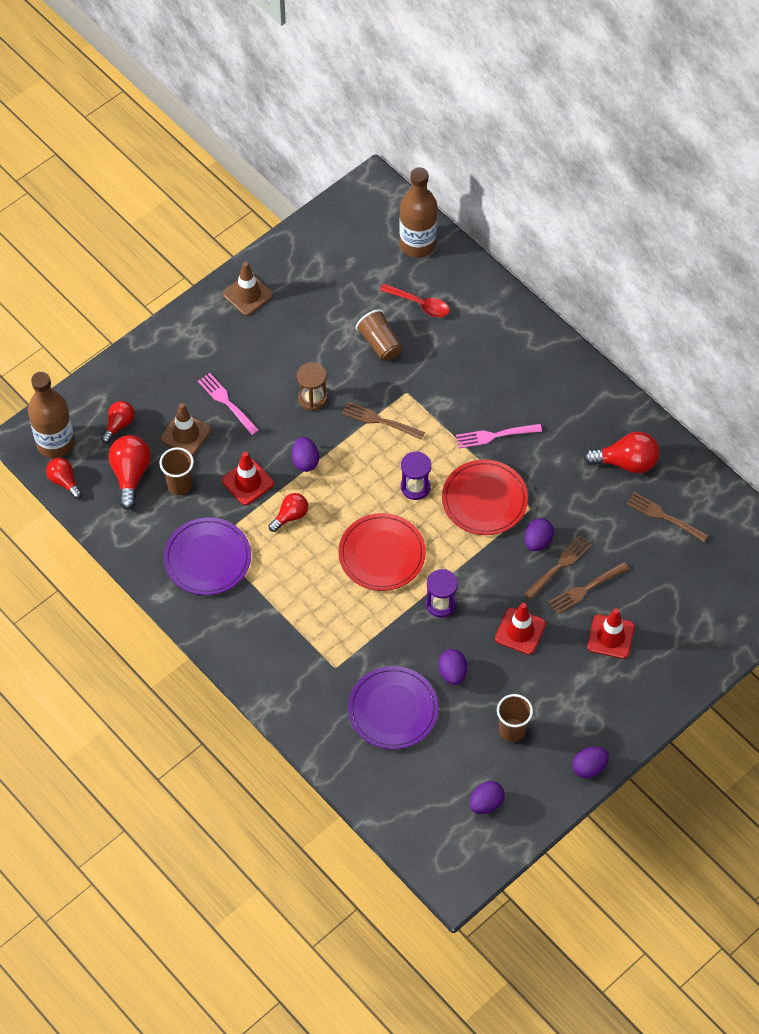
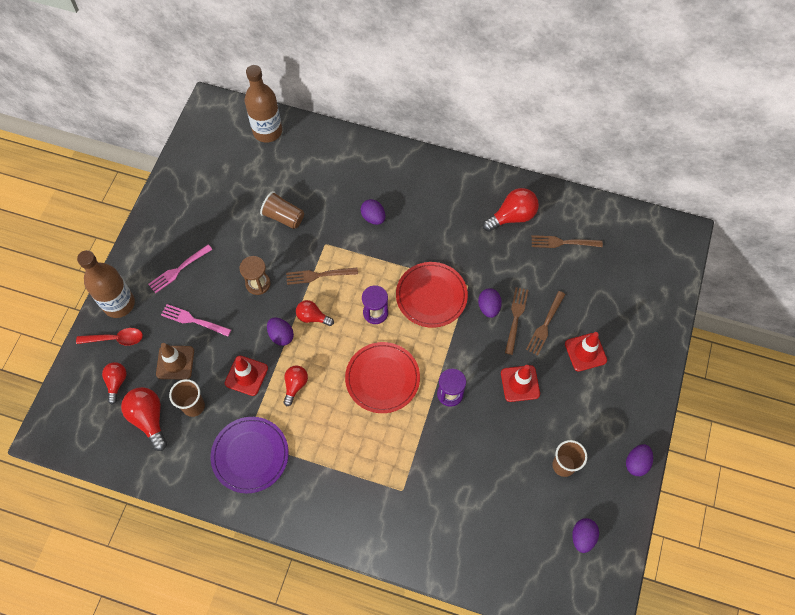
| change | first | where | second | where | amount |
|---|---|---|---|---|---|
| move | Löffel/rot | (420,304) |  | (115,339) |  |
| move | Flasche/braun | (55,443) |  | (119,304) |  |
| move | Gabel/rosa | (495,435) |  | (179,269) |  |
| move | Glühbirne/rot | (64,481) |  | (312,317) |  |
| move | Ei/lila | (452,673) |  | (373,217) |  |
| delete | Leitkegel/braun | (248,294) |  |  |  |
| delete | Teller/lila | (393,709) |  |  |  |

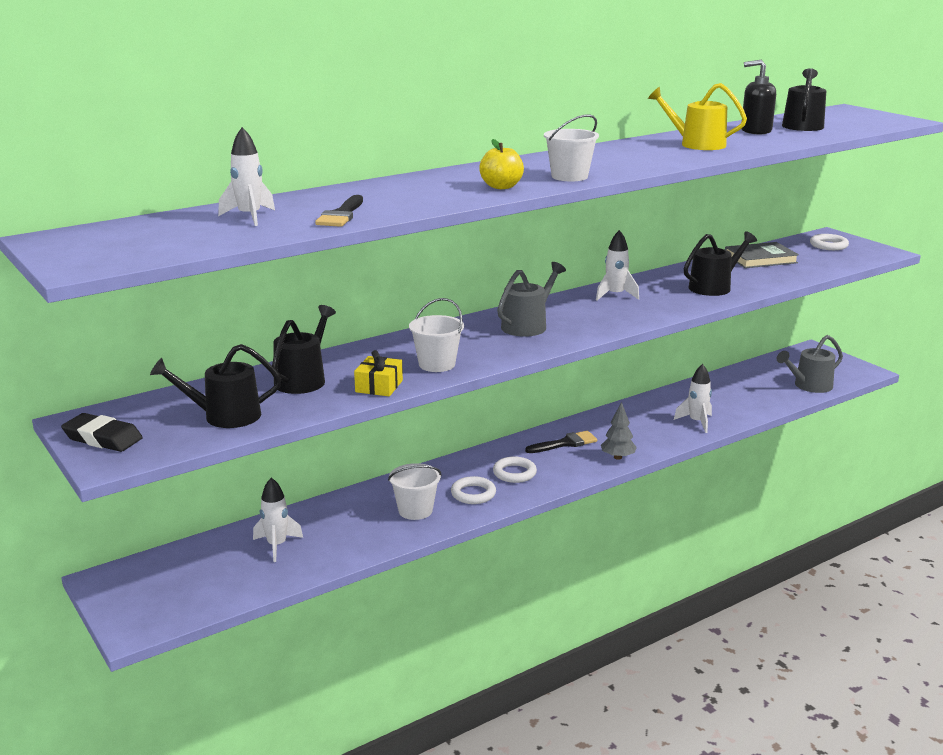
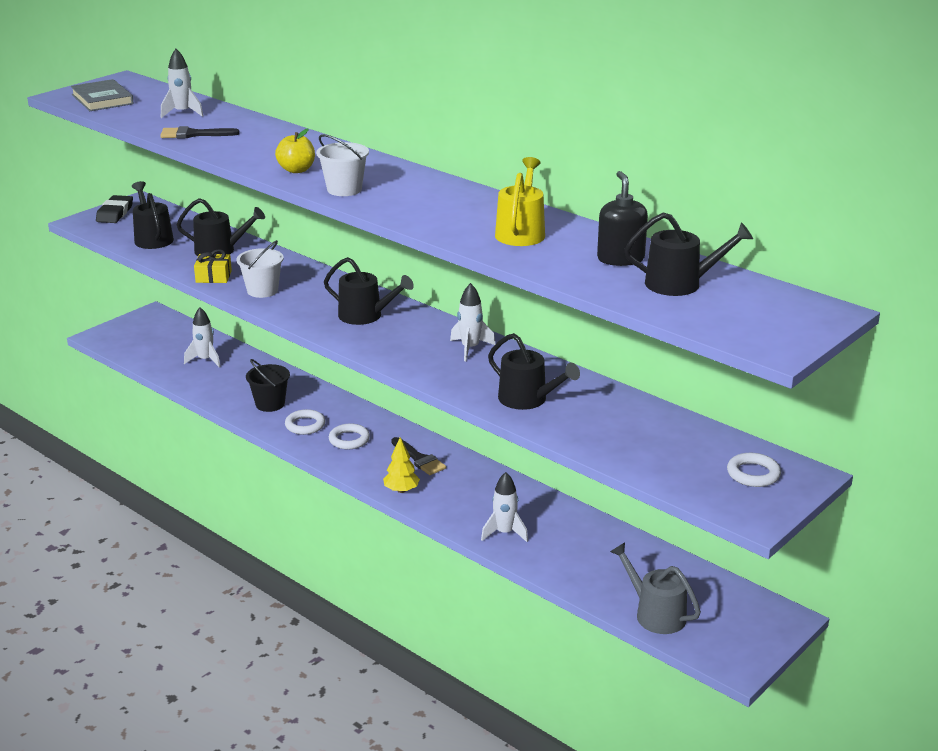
| change | first | where | second | where | amount |
|---|---|---|---|---|---|
| move | Buch/grau | (760,259) |  | (102,99) |  |
| recolor | Eimer/weiß | (415,510) | Eimer/schwarz | (270,404) |  |
| recolor | Gießkanne/grau | (527,326) | Gießkanne/schwarz | (365,316) |  |
| recolor | Baum/grau | (617,457) | Baum/gelb | (401,490) |  |

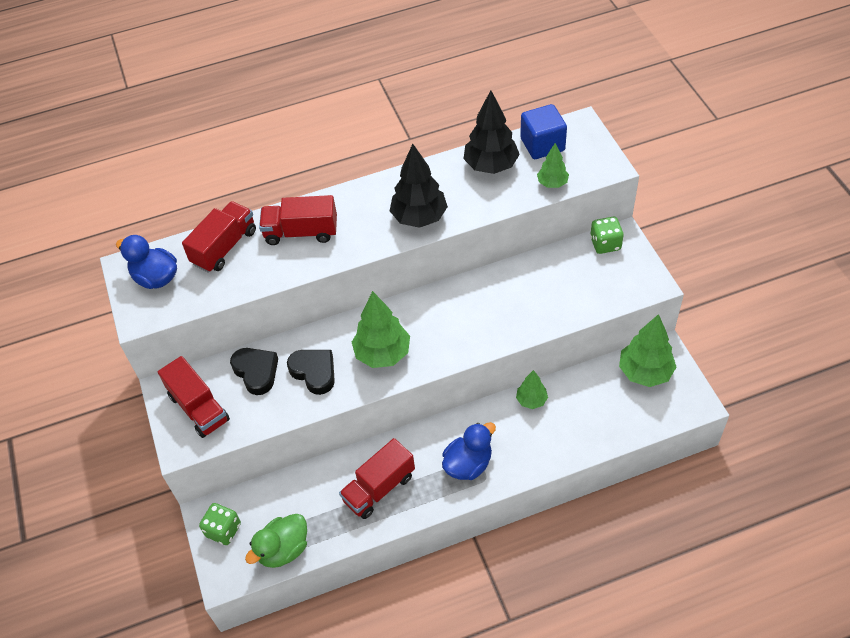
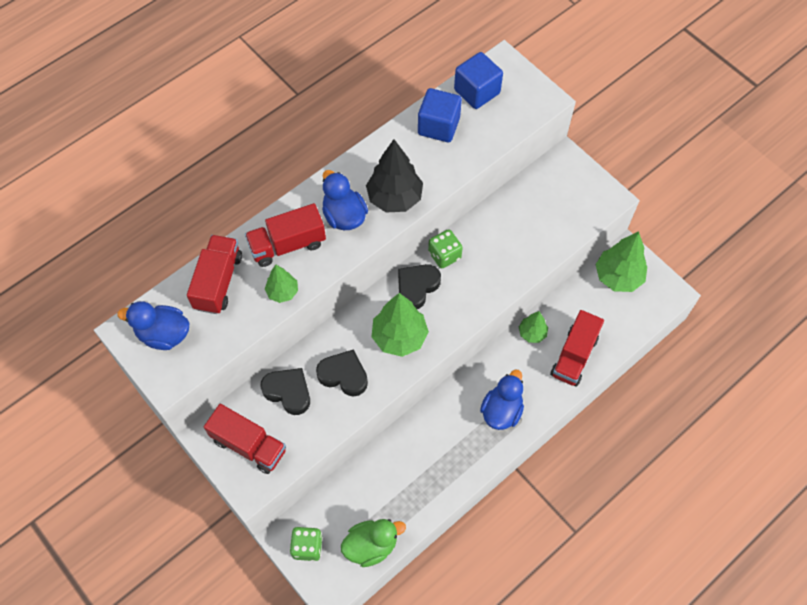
| change | first | where | second | where | amount |
|---|---|---|---|---|---|
| move | Baum/grün | (552,183) |  | (282,292) |  |
| insert |  |  | Ente/blau | (344,216) |  |
| rotate | Ente/grün | (283,549) |  | (371,545) | 135 degrees counterclockwise |
| insert |  |  | Herz/schwarz | (417,287) |  |
| replace | Baum/schwarz | (491,166) | Kubus/blau | (438,126) |  |
| move | Spielwürfel/grün | (605,244) |  | (444,255) |  |
| move | Lastwagen/rot | (379,488) |  | (574,356) |  |

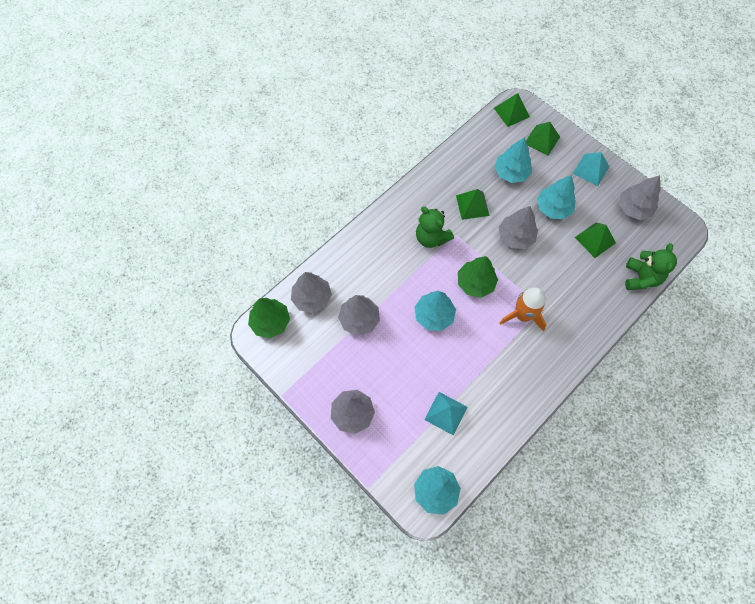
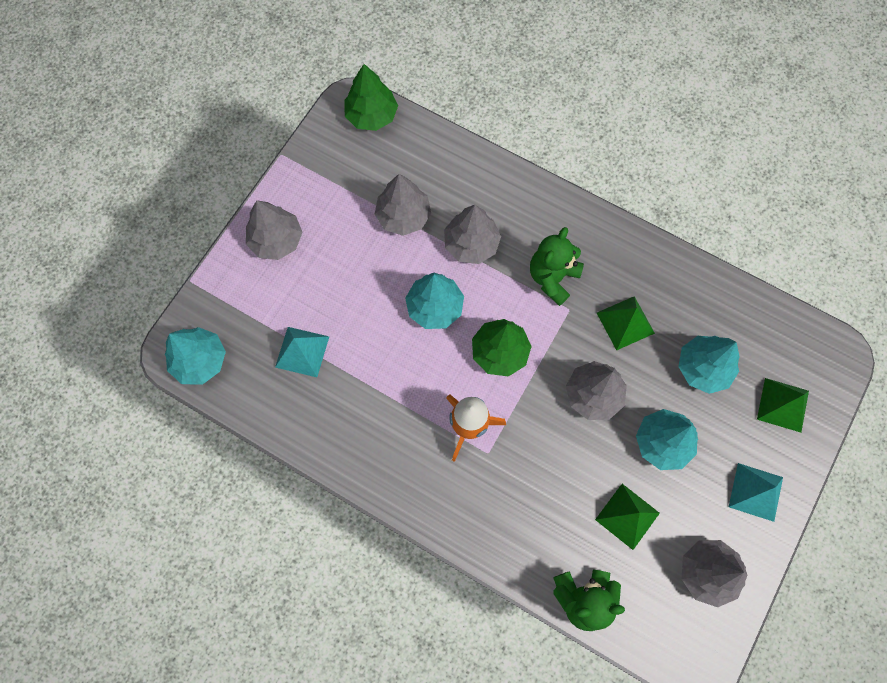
| change | first | where | second | where | amount |
|---|---|---|---|---|---|
| move | Baum/grau | (312,298) |  | (471,244) |  |
| delete | Pyramide/grün | (511,112) |  |  |  |

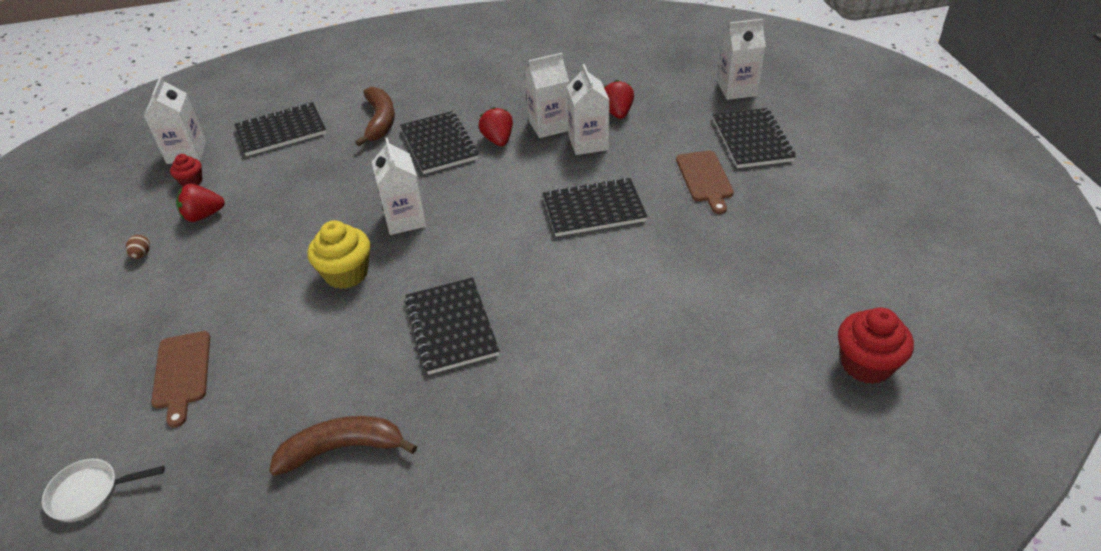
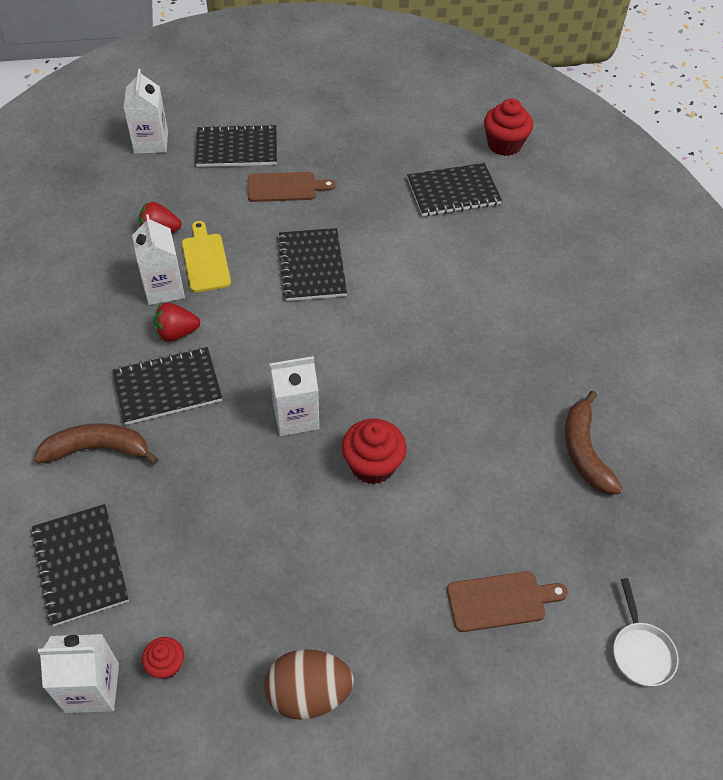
| change | first | where | second | where | amount |
|---|---|---|---|---|---|
| replace | Getränkekarton/weiß | (588,143) | Schneidebrett/gelb | (205,260) |  |
| resize | Ei/braun | (142,255) |  | (308,694) | x2.40 |
| recolor | Muffin/gelb | (346,273) | Muffin/rot | (373,465) |  |
| move | Notizbuch/schwarz | (451,327) |  | (453,192) |  |
| delete | Erdbeere/rot | (203,215) |  |  |  |

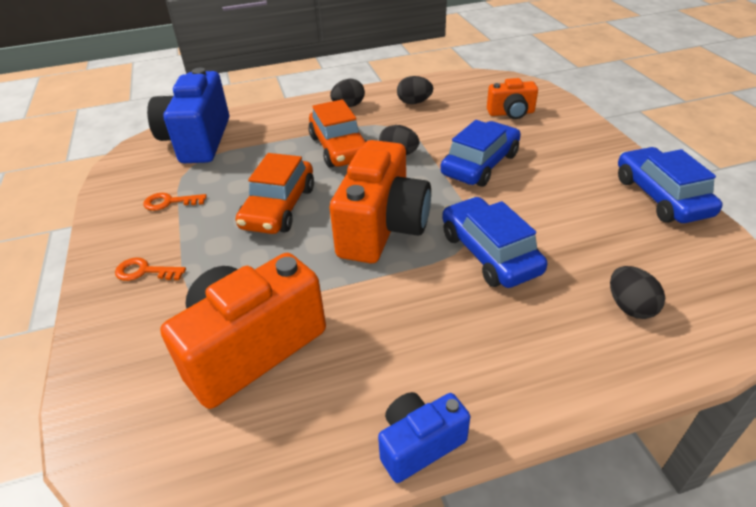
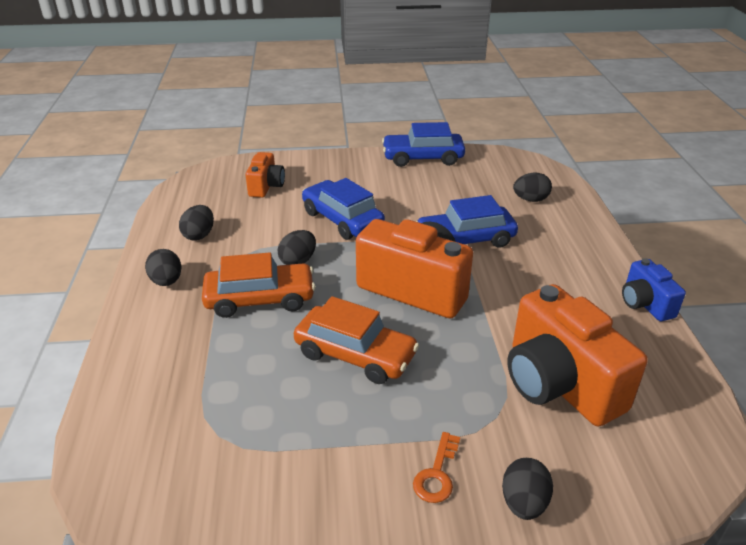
| change | first | where | second | where | amount |
|---|---|---|---|---|---|
| insert |  |  | Ei/schwarz | (523,503) |  |
| delete | Schlüssel/orange | (169,202) |  |  |  |
| delete | Kamera/blau | (198,140) |  |  |  |

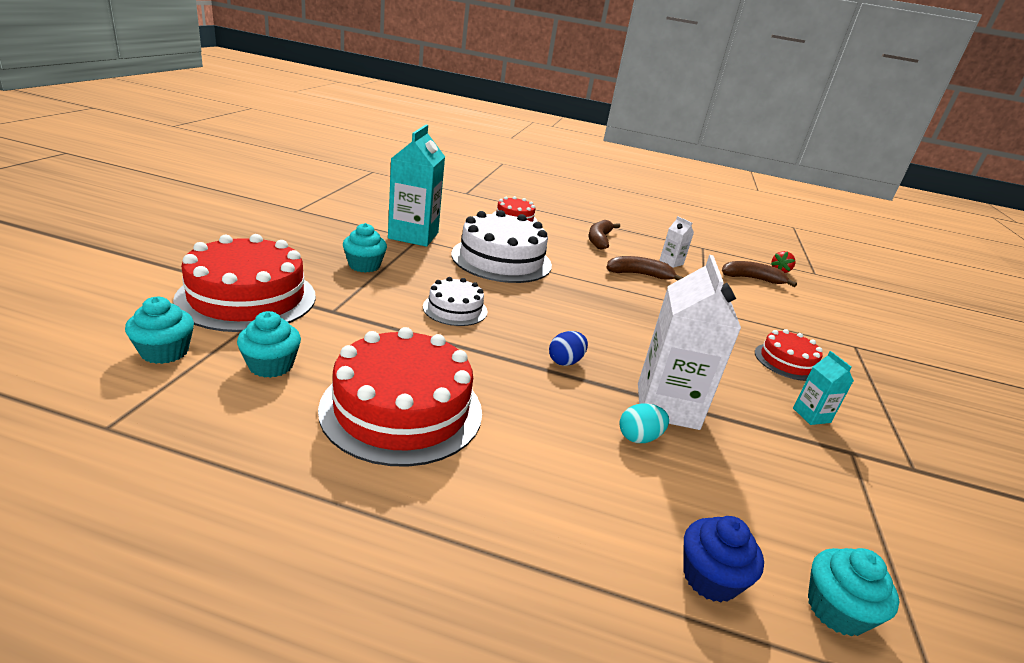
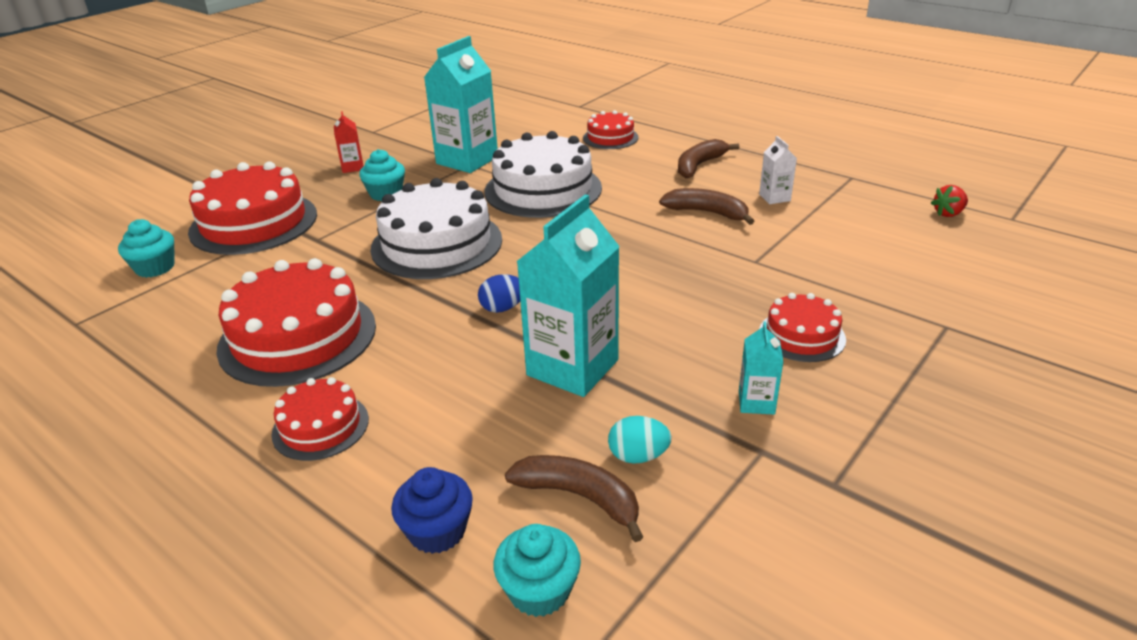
| change | first | where | second | where | amount |
|---|---|---|---|---|---|
| insert |  |  | Kuchen/rot | (320,426) |  |
| insert |  |  | Getränkekarton/rot | (352,167) |  |
| resize | Kuchen/weiß | (455,309) |  | (437,244) | x1.88 |
| move | Banane/braun | (751,279) |  | (579,497) |  |
| recolor | Getränkekarton/weiß | (667,406) | Getränkekarton/türkis | (572,367) |  |
| move | Ei/türkis | (639,437) |  | (638,456) |  |
| delete | Muffin/türkis | (271,365) |  |  |  |

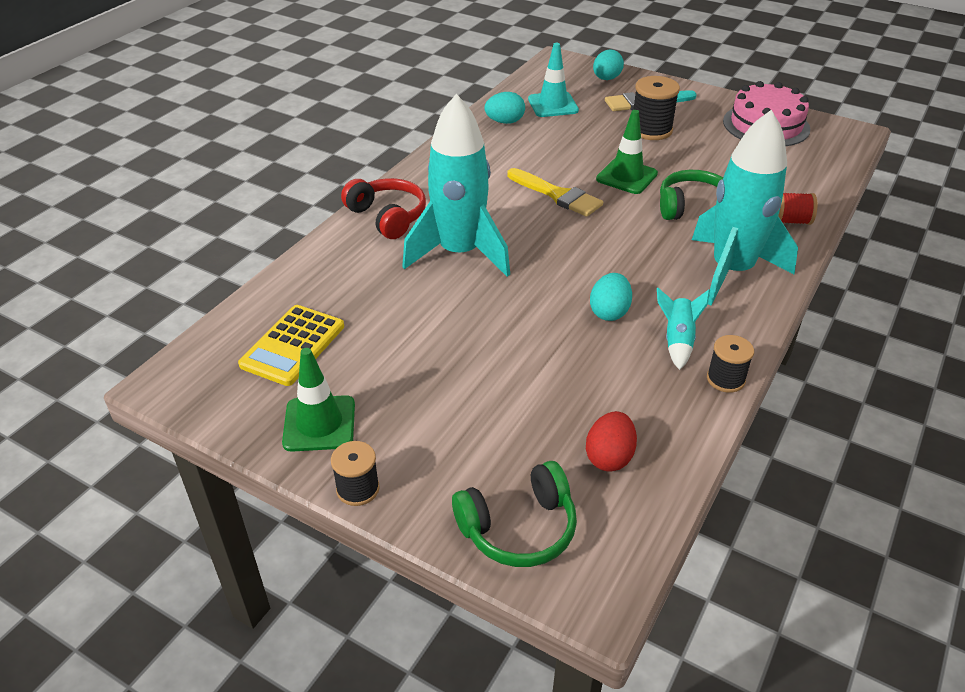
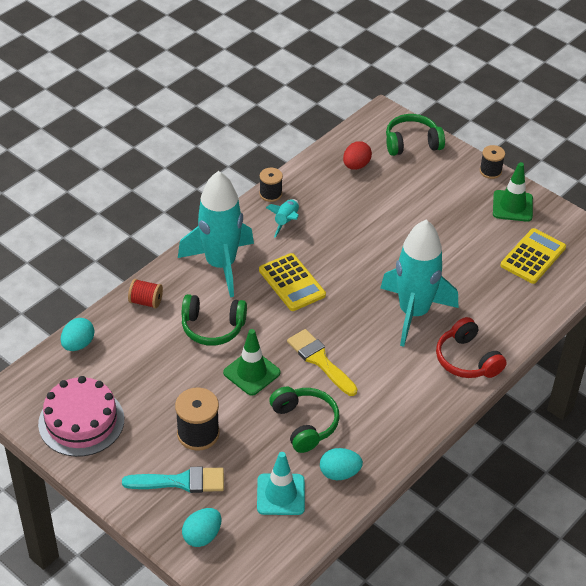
| change | first | where | second | where | amount |
|---|---|---|---|---|---|
| move | Ei/türkis | (609,312) |  | (78,344) |  |
| insert |  |  | Taschenrechner/gelb | (292,283) |  |
| insert |  |  | Kopfhörer/grün | (305,424) |  |

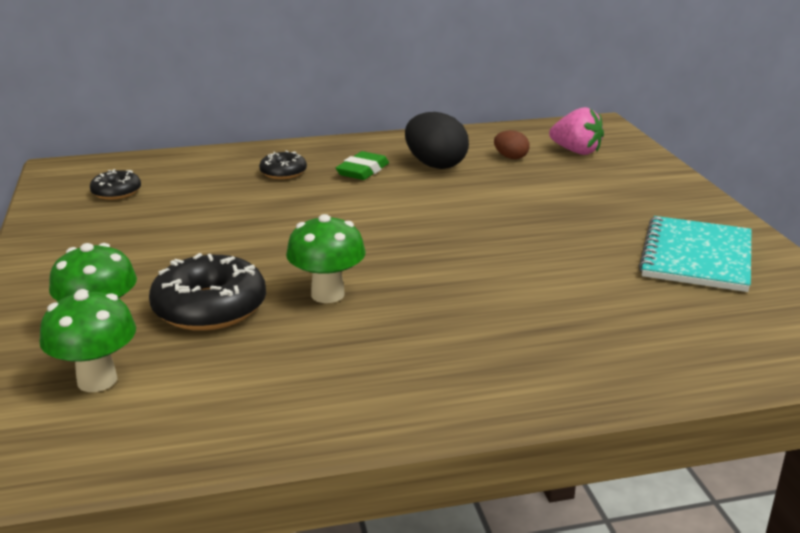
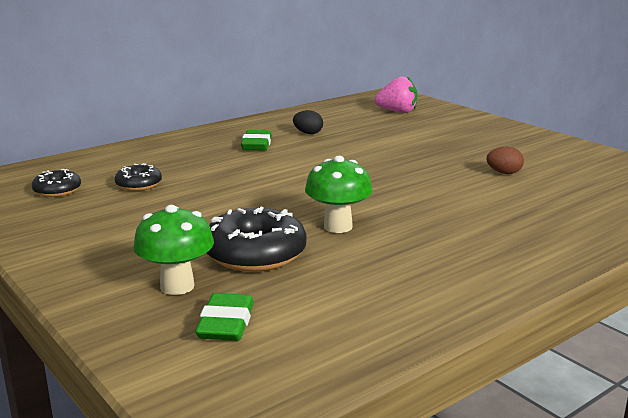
| change | first | where | second | where | amount |
|---|---|---|---|---|---|
| move | Donut/schwarz | (283,173) |  | (139,184) |  |
| replace | Pilz/grün | (97,380) | Radiergummi/grün | (226,323) |  |
| resize | Ei/schwarz | (435,165) |  | (308,133) | x0.53 |
| move | Ei/braun | (511,157) |  | (504,173) |  |
| delete | Notizbuch/türkis | (697,257) |  |  |  |

